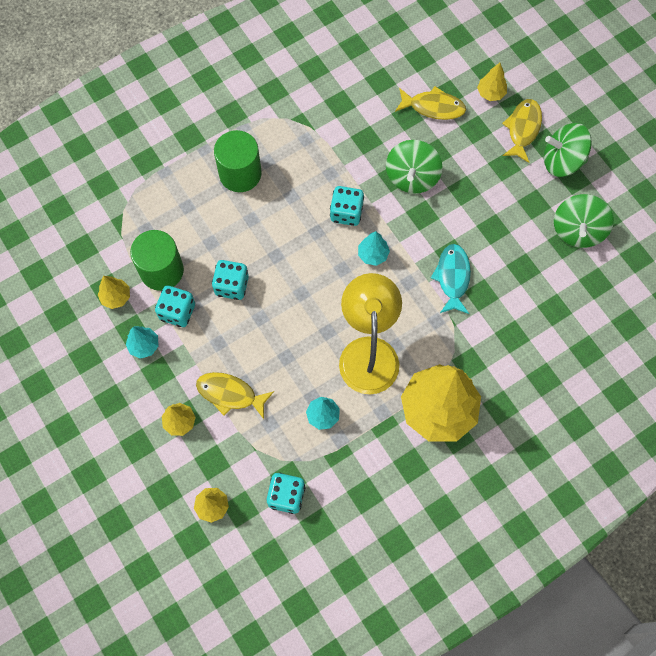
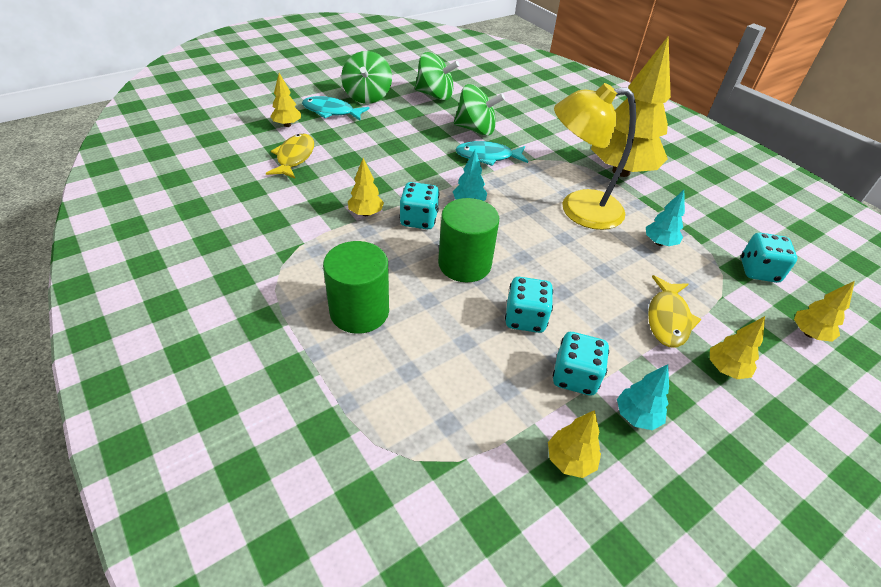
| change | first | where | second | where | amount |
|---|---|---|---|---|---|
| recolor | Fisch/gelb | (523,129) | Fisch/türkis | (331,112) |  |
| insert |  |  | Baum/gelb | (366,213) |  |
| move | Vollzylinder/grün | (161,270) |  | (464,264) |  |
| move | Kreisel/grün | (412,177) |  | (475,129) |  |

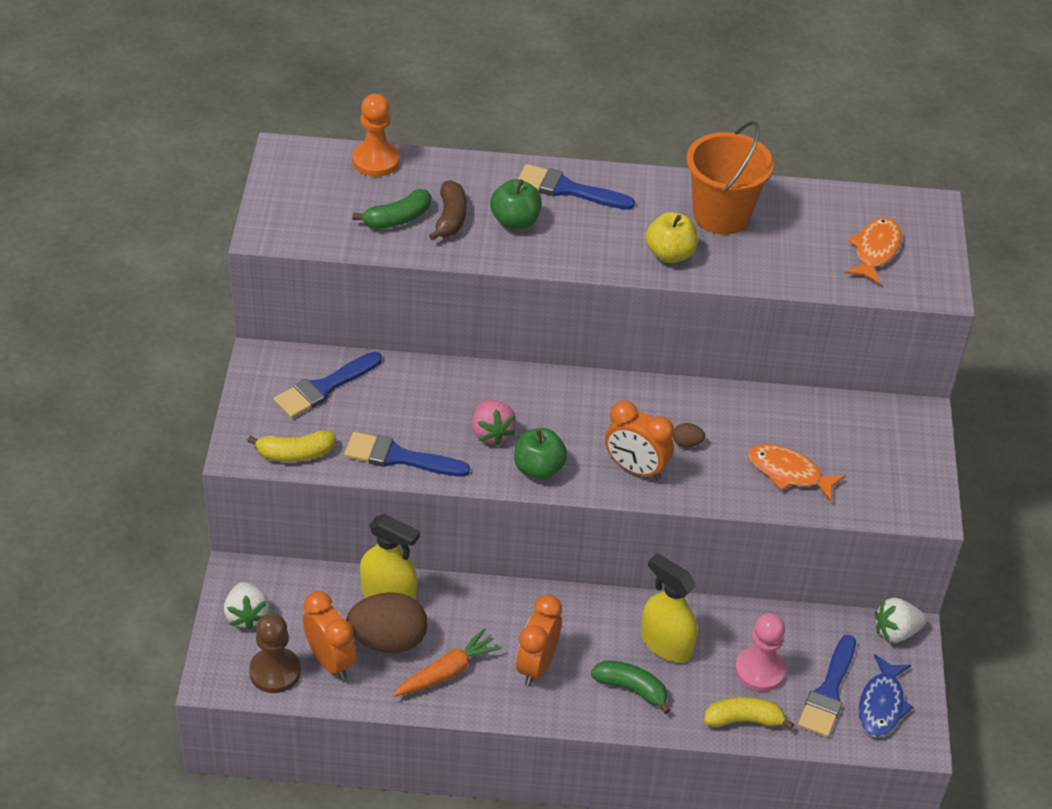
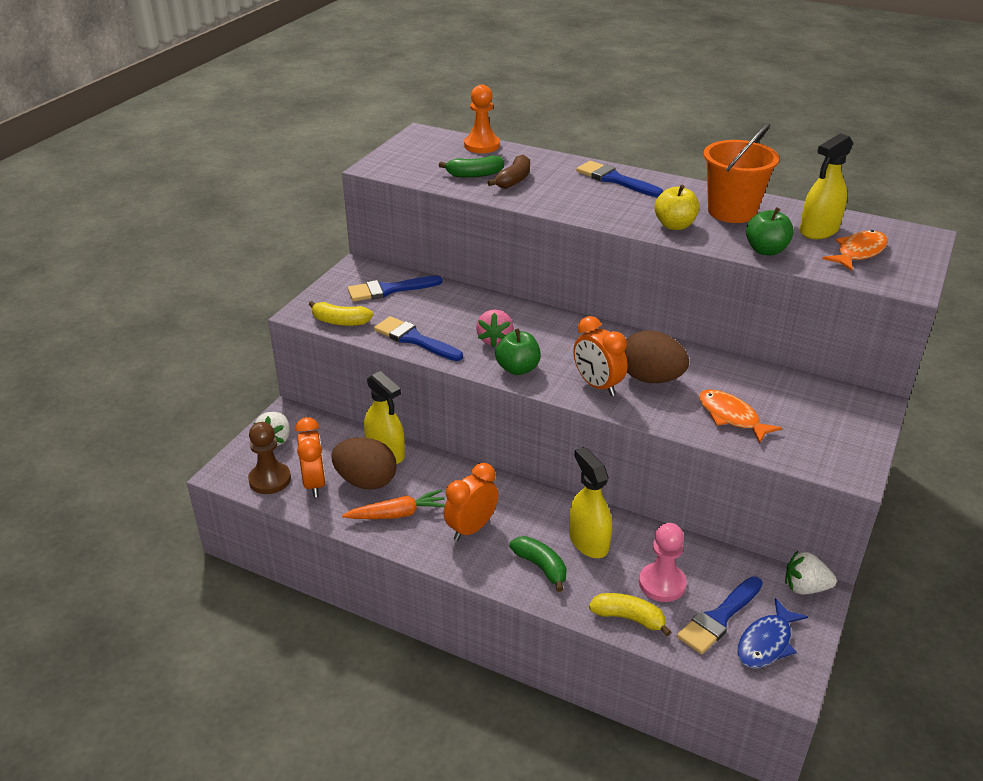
| change | first | where | second | where | amount |
|---|---|---|---|---|---|
| resize | Ei/braun | (687,443) |  | (651,378) | x2.43 |
| move | Apfel/grün | (515,221) |  | (766,250) |  |
| insert |  |  | Sprühflasche/gelb | (819,230) |  |

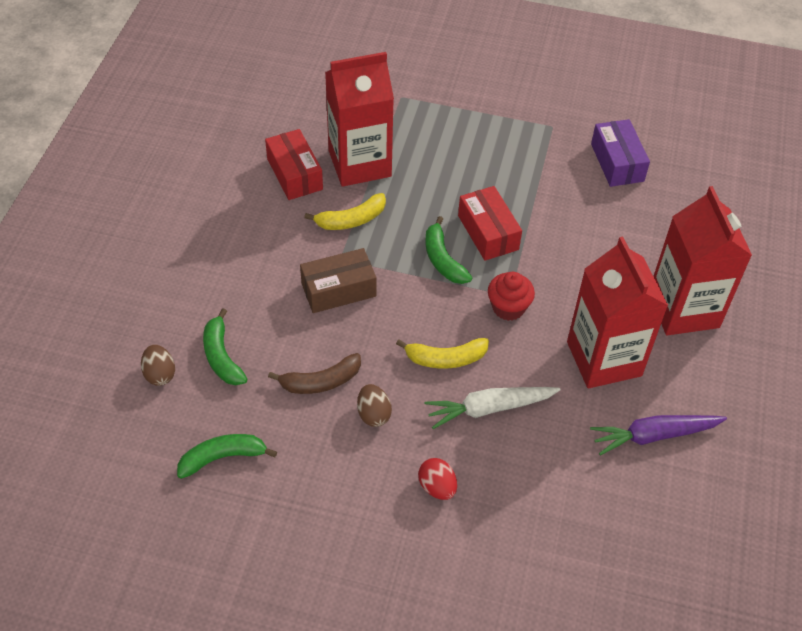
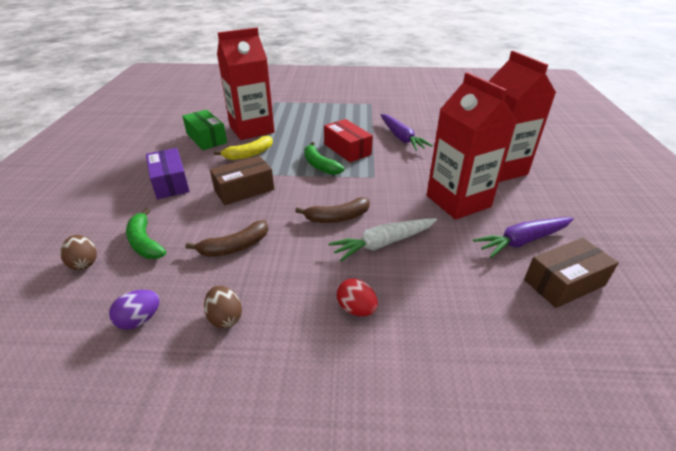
| change | first | where | second | where | amount |
|---|---|---|---|---|---|
| replace | Banane/grün | (223,458) | Ei/lila | (140,320) |  |
| move | Schachtel/lila | (617,162) |  | (170,182) |  |
| recolor | Schachtel/rot | (295,174) | Schachtel/grün | (206,138) |  |
| move | Ei/braun | (373,414) |  | (225,317) |  |
| recolor | Banane/gelb | (445,358) | Banane/braun | (337,217) |  |
| insert |  |  | Karotte/lila | (401,138) |  |
| insert |  |  | Schachtel/braun | (564,282) |  |
| delete | Muffin/rot | (508,307) |  |  |  |

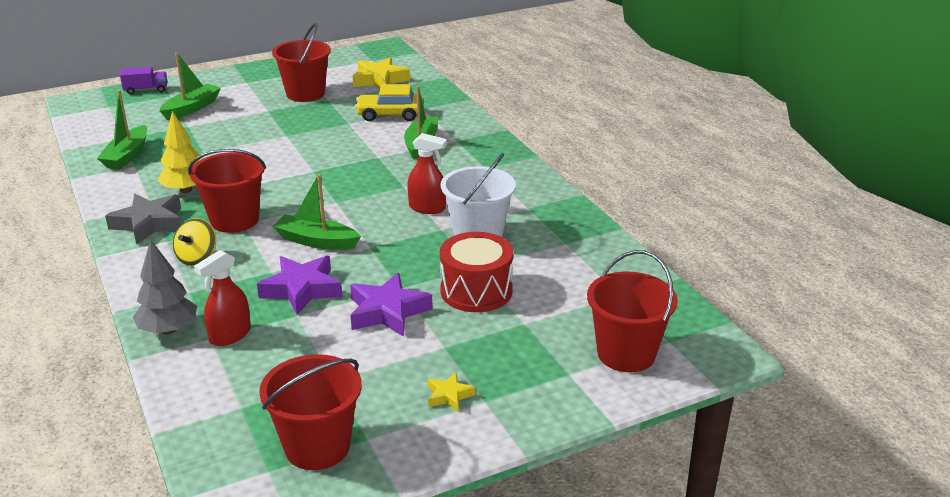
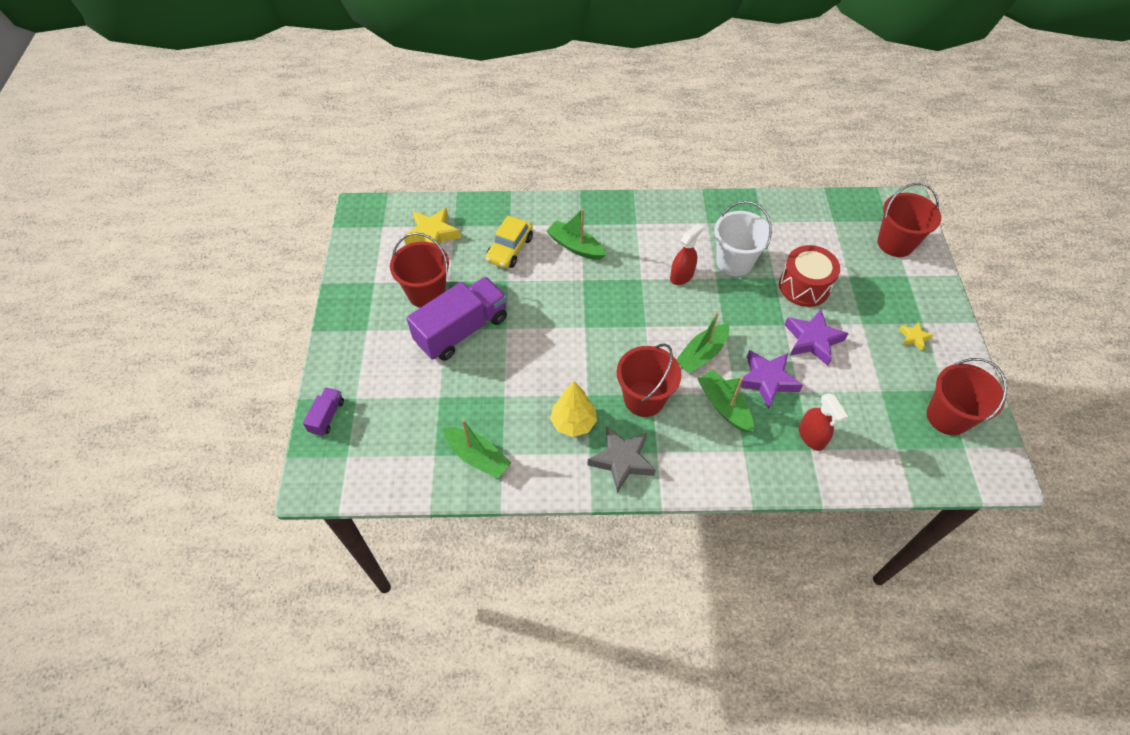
| change | first | where | second | where | amount |
|---|---|---|---|---|---|
| insert |  |  | Lastwagen/lila | (462,330) |  |
| move | Boot/grün | (191,108) |  | (724,406) |  |
| delete | Baum/grau | (168,330) |  |  |  |
| delete | Kreisel/gelb | (197,258) |  |  |  |

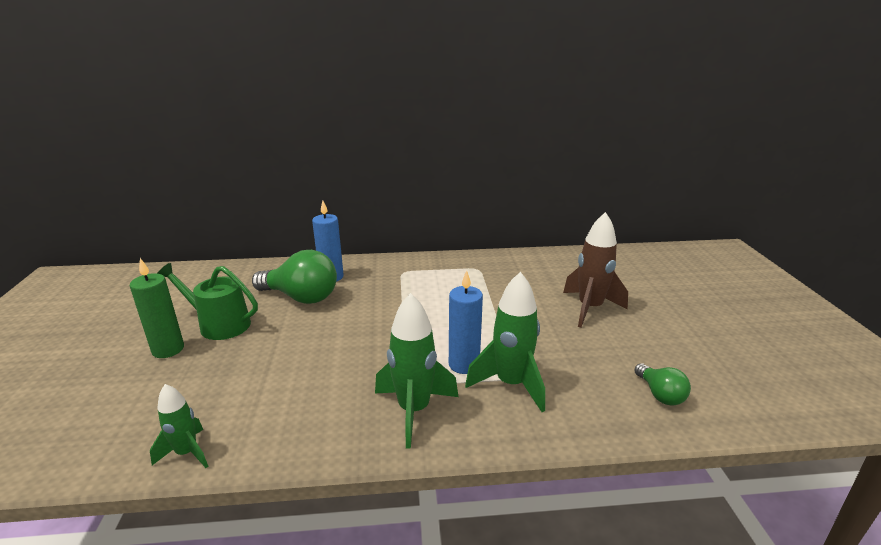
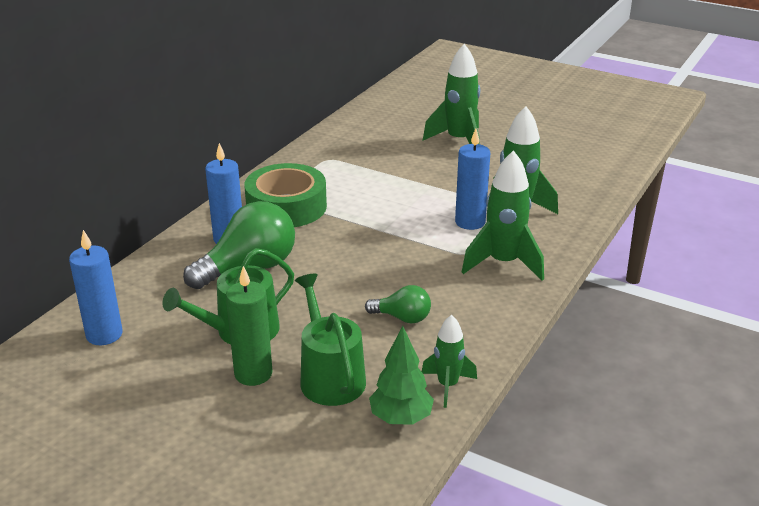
| change | first | where | second | where | amount |
|---|---|---|---|---|---|
| insert |  |  | Kerze/blau | (104,335) |  |
| insert |  |  | Klebeband/grün | (286,207) |  |
| insert |  |  | Gießkanne/grün | (330,377) |  |
| move | Glühbirne/grün | (660,394) |  | (402,318) |  |
| insert |  |  | Baum/grün | (401,418) |  |
| recolor | Rakete/braun | (590,308) | Rakete/grün | (459,141) |  |

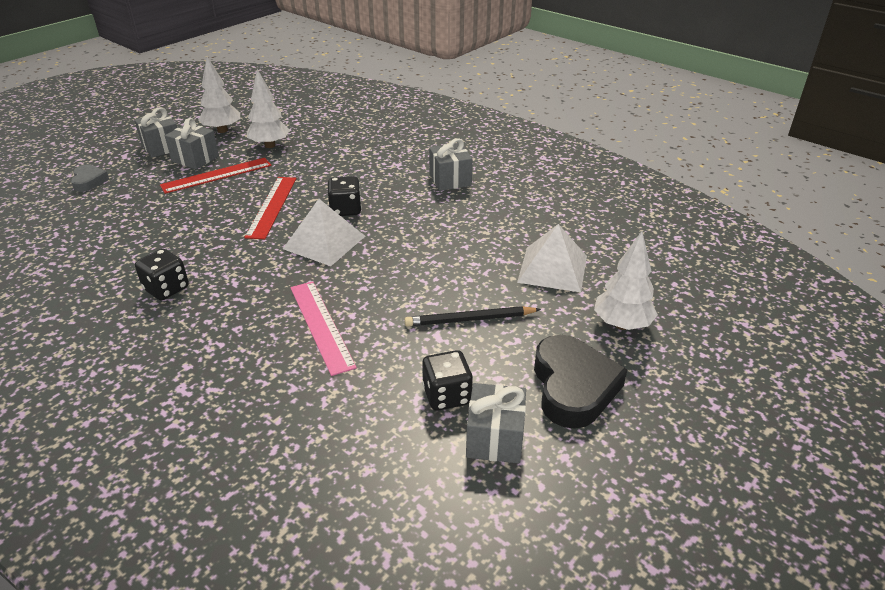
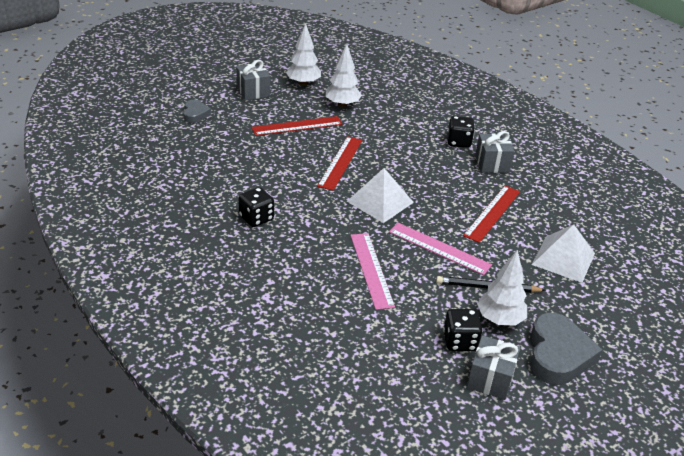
| change | first | where | second | where | amount |
|---|---|---|---|---|---|
| insert |  |  | Lineal/rosa | (439,248) |  |
| move | Spielwürfel/schwarz | (345,210) |  | (458,142) |  |
| insert |  |  | Lineal/rot | (492,213) |  |
| move | Baum/weiß | (622,324) |  | (499,320) |  |
| recolor | Herz/schwarz | (573,387) | Herz/grau | (558,355) |  |
| delete | Geschenk/grau | (195,159) |  |  |  |

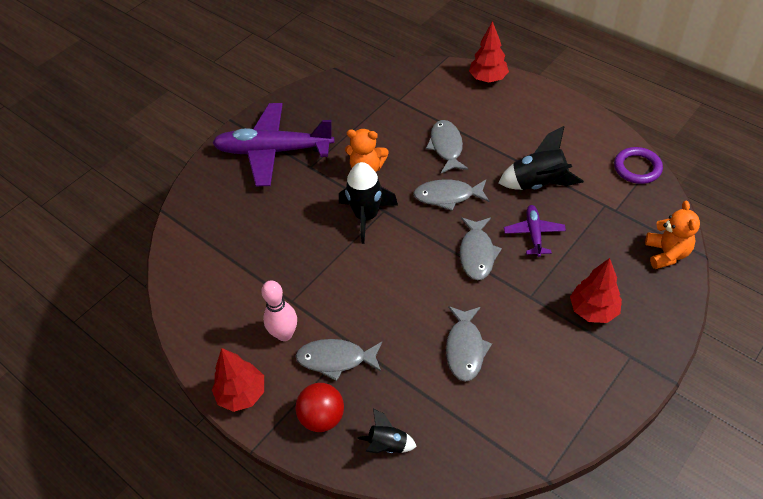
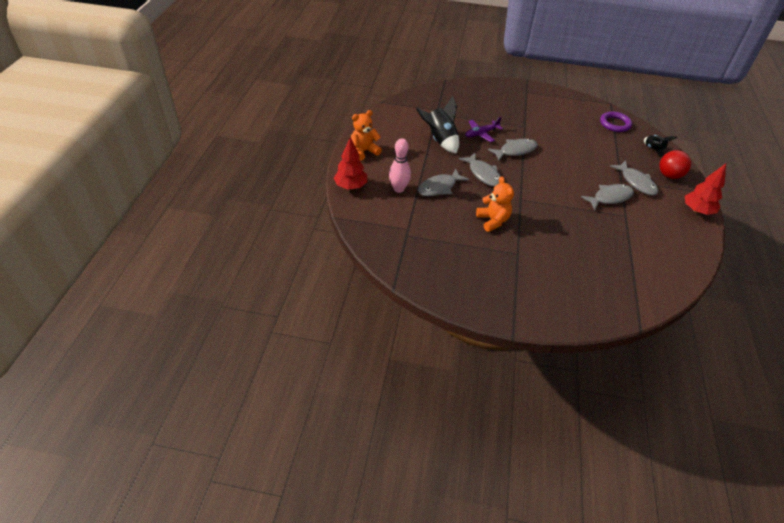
| change | first | where | second | where | amount |
|---|---|---|---|---|---|
| move | Teddybär/orange | (666,253) |  | (364,151) |  |
| move | Bowlingkegel/rosa | (284,334) |  | (398,189) |  |
| move | Fisch/grau | (465,348) |  | (610,197) |  |
| move | Ring/lila | (637,168) |  | (615,124) |  |
| delete | Flugzeug/lila | (273,151) |  |  |  |
| delete | Rakete/schwarz | (366,216) |  |  |  |
| delete | Baum/rot | (593,310) |  |  |  |

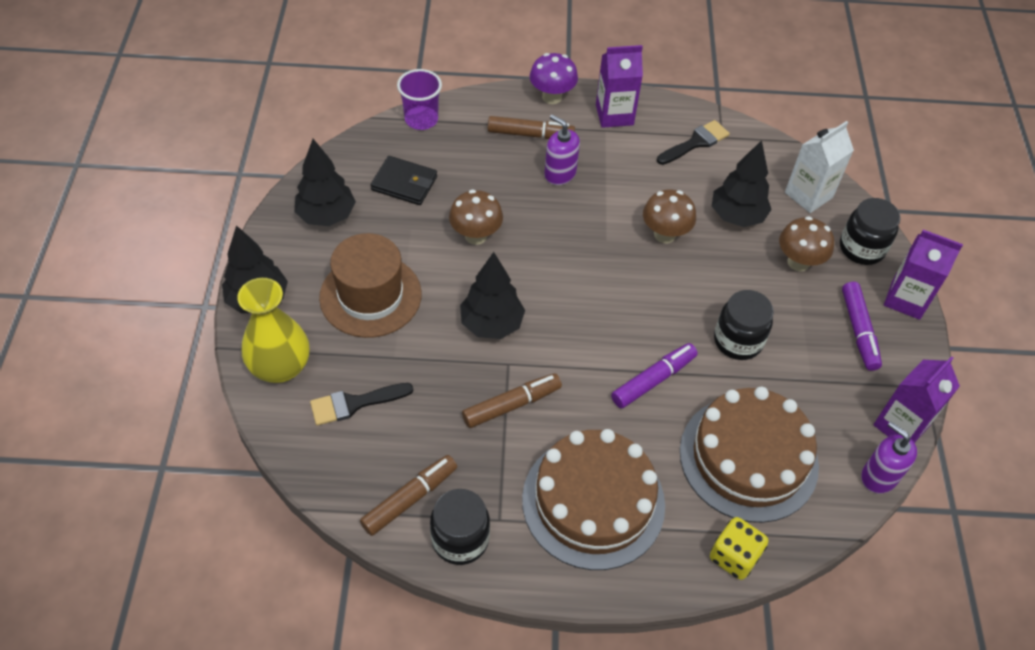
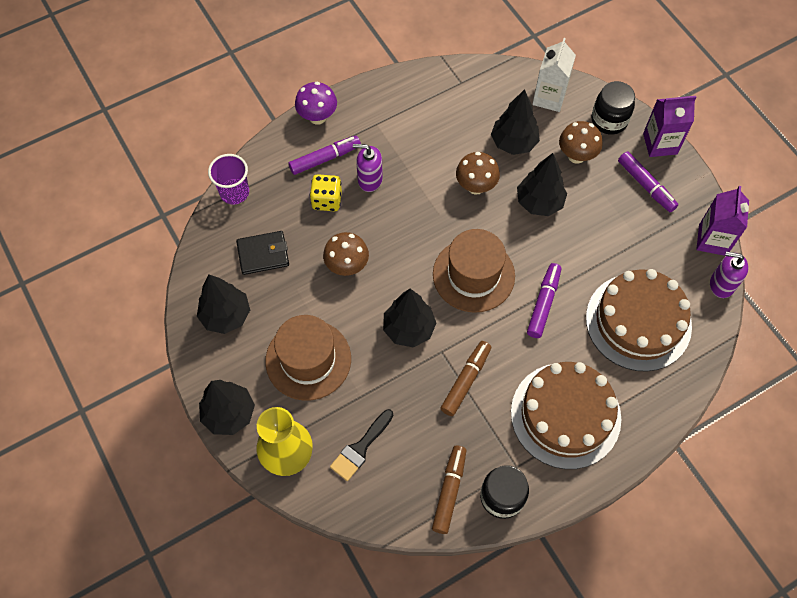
| change | first | where | second | where | amount |
|---|---|---|---|---|---|
| recolor | Filzstift/braun | (530,134) | Filzstift/lila | (325,159) |  |
| move | Spielwürfel/gelb | (734,556) |  | (327,200) |  |
| insert |  |  | Hut/braun | (473,275) |  |
| insert |  |  | Baum/schwarz | (539,202) |  |
| delete | Getränkekarton/lila | (614,115) |  |  |  |
| delete | Pinsel/schwarz | (696,142) |  |  |  |
| delete | Einmachglas/schwarz | (738,341) |  |  |  |

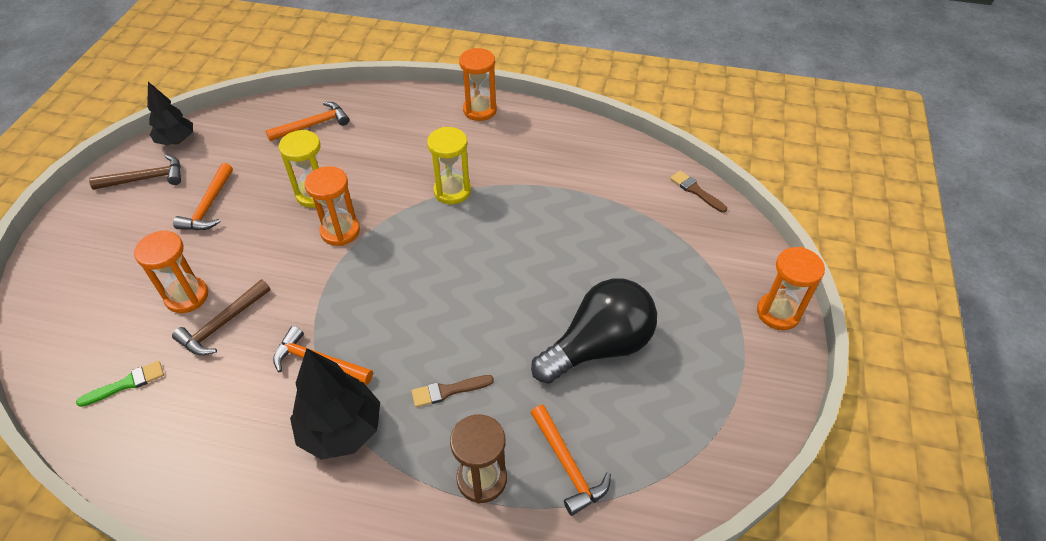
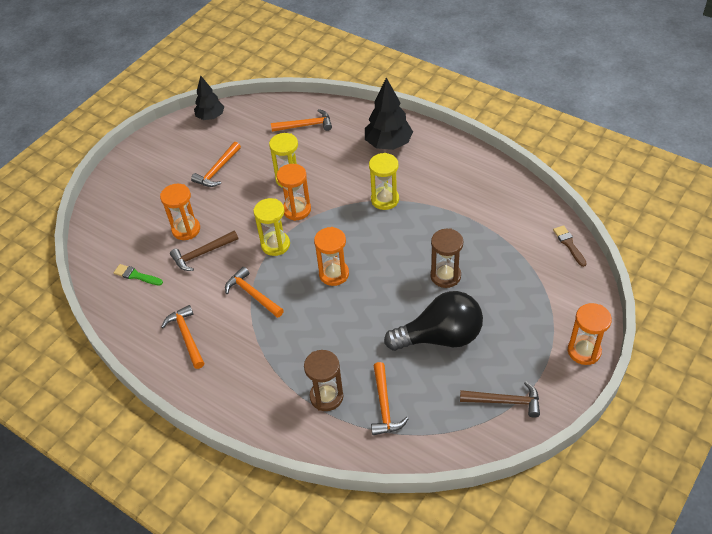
| change | first | where | second | where | amount |
|---|---|---|---|---|---|
| rotate | Pinsel/grün | (126,384) |  | (136,275) | 150 degrees counterclockwise |
| insert |  |  | Hammer/orange | (186,336) |  |
| insert |  |  | Sanduhr/gelb | (275,245) |  |
| move | Sanduhr/orange | (480,110) |  | (334,274) |  |
| move | Baum/schwarz | (341,430) |  | (388,144) |  |
| insert |  |  | Sanduhr/braun | (445,276) |  |
| move | Hammer/braun | (145,178) |  | (505,401) |  |
| delete | Pinsel/braun | (448,391) |  |  |  |

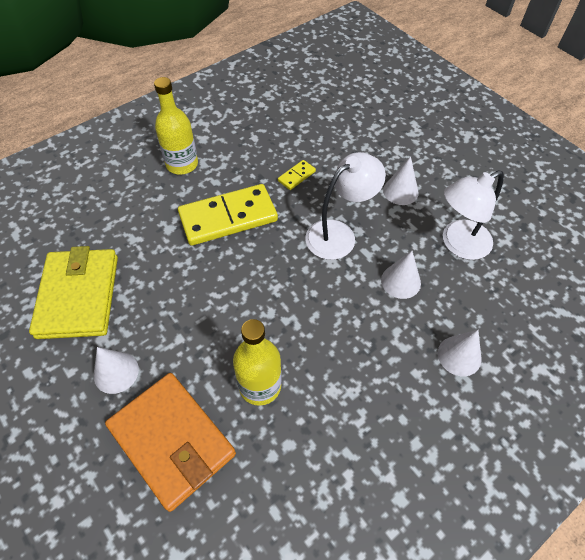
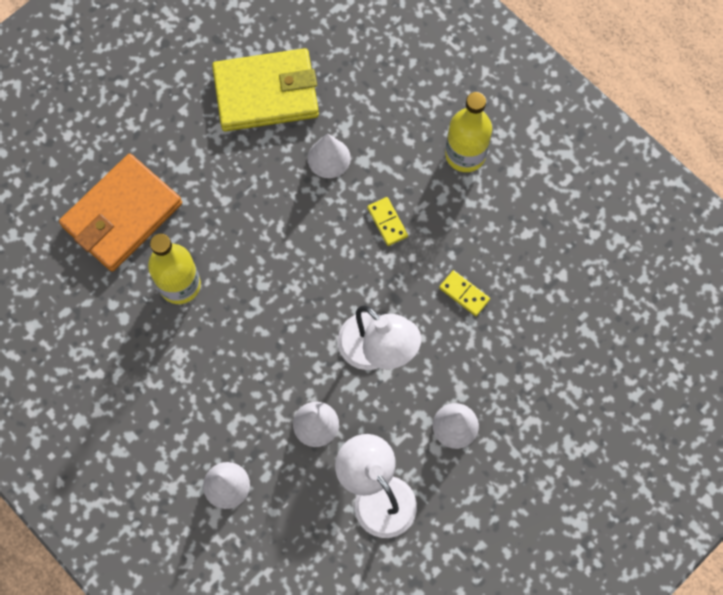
| change | first | where | second | where | amount |
|---|---|---|---|---|---|
| move | Kegel/weiß | (116,372) |  | (329,158) |  |
| resize | Dominostein/gelb | (228,217) |  | (387,222) | x0.43 |

